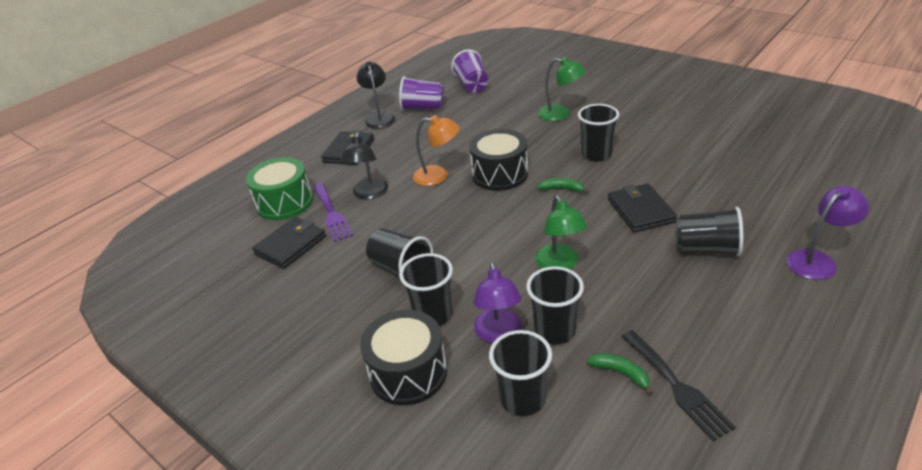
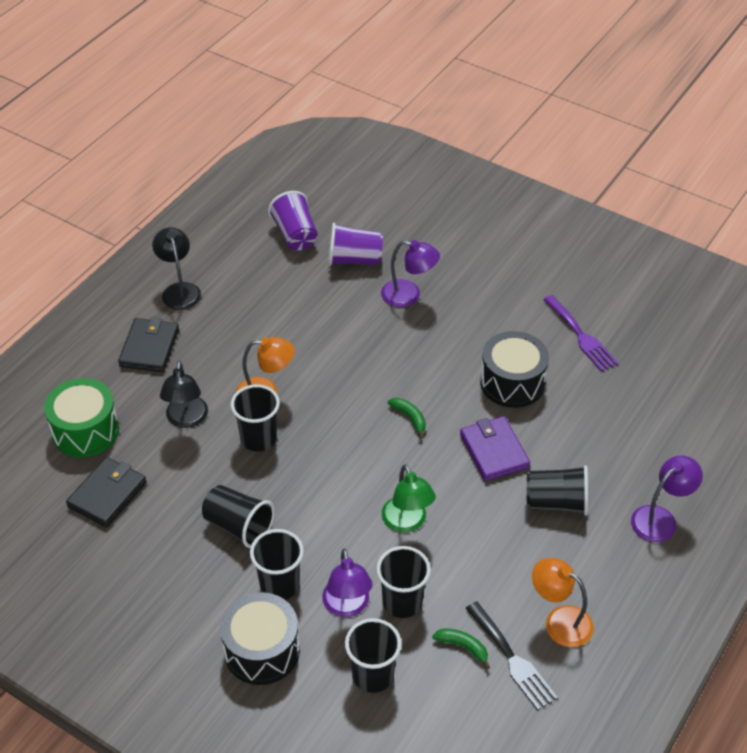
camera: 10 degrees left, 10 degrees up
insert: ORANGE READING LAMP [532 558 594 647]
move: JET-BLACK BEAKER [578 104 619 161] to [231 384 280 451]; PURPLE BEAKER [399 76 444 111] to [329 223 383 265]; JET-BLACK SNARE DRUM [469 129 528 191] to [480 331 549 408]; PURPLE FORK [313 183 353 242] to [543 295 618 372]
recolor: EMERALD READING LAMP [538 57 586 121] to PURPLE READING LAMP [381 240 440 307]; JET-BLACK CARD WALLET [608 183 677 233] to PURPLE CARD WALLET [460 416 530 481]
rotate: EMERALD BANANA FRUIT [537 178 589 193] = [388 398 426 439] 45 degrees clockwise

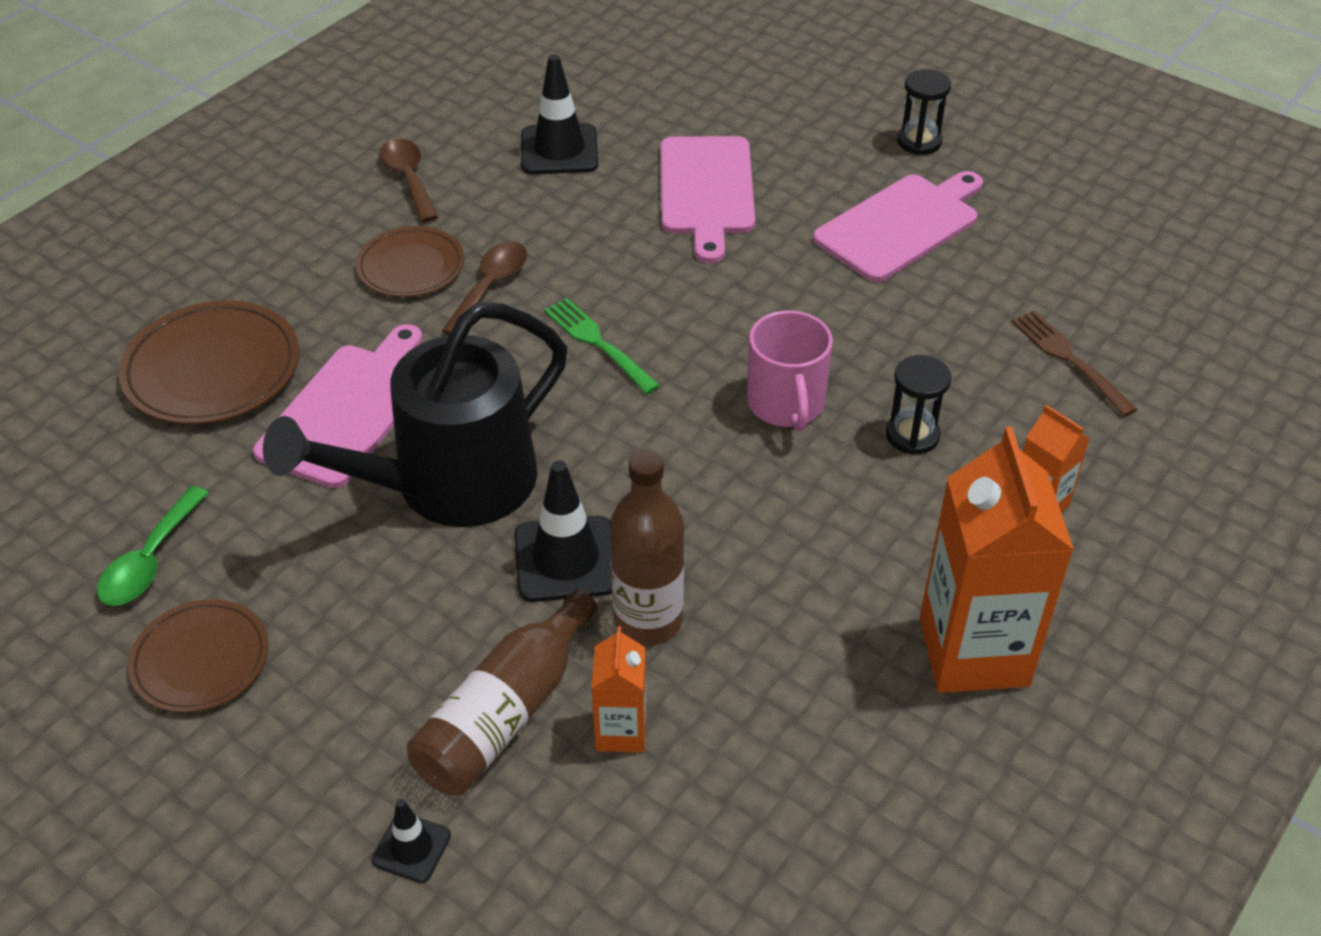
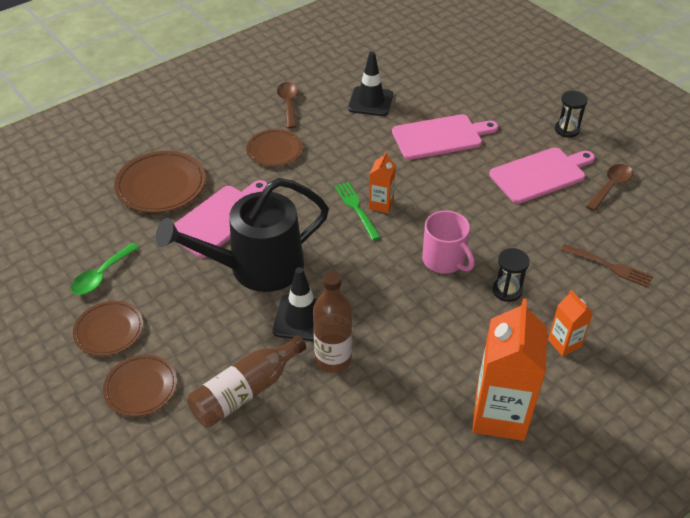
camera: 15 degrees right, 0 degrees up
delete: JET-BLACK TRAFFIC CONE [372 799 451 883]
insert: RUSSET FLAT DISH [103 355 177 417]
move: ORANGE CARTON [591 626 646 753] to [369 151 396 213]; RUSSET TABLESPOON [442 241 527 335] to [586 164 633 211]
rotate: ROSY CHOPPING BOARD [661 136 755 263] = [392 114 498 160] 120 degrees counterclockwise; ROSY MUG [747 310 833 431] = [422 210 475 274] 45 degrees counterclockwise; RUSSET FORK [1011 311 1137 417] = [561 244 653 288] 135 degrees clockwise

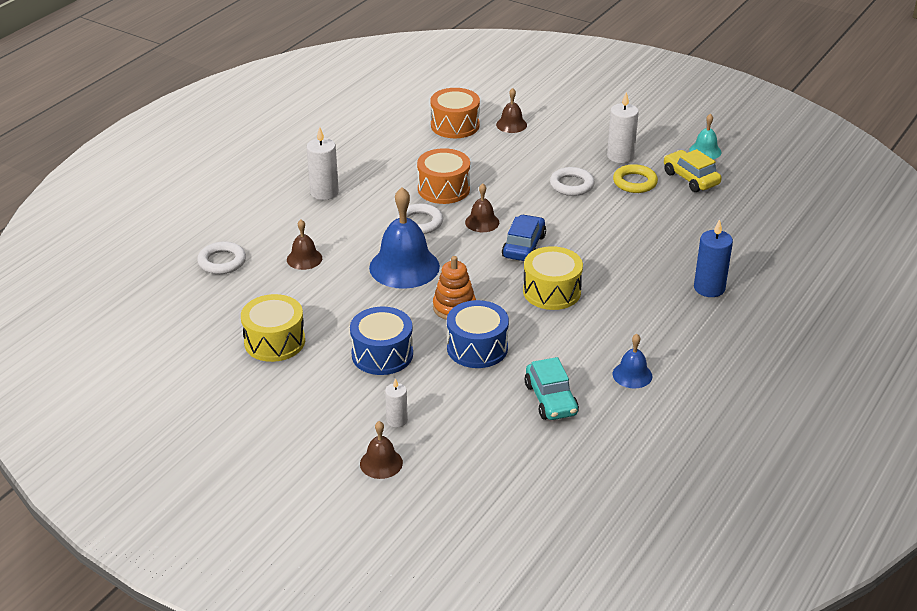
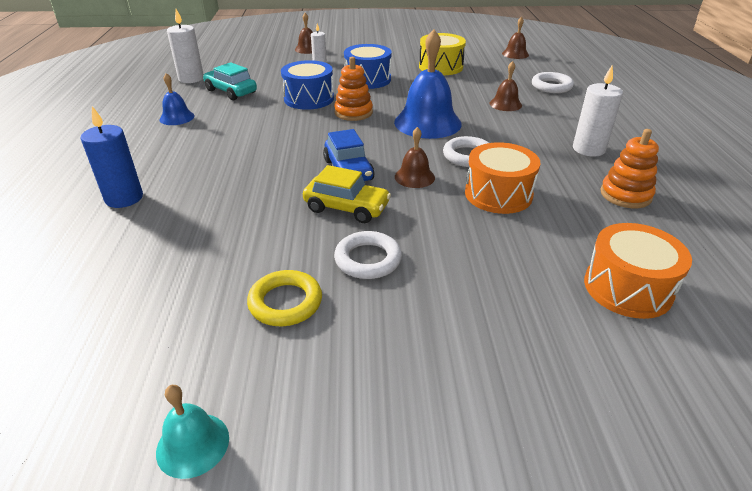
camera: 145 degrees right, 0 degrees up
delete: YELLOW SNARE DRUM [523 246 583 310]
insert: ORANGE RING STACKER [600 129 659 208]
move: PURE WHITE CANDLE [607 92 639 163] to [167 9 203 83]; YELLOW AUTOMOBILE [664 149 721 192] to [303 165 391 223]; RUSSET BELL [496 88 527 133] to [502 17 529 59]

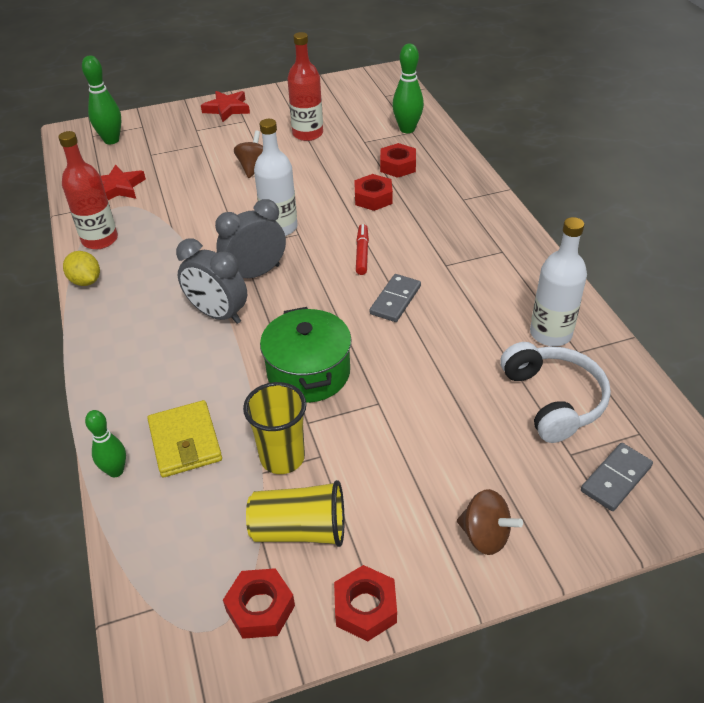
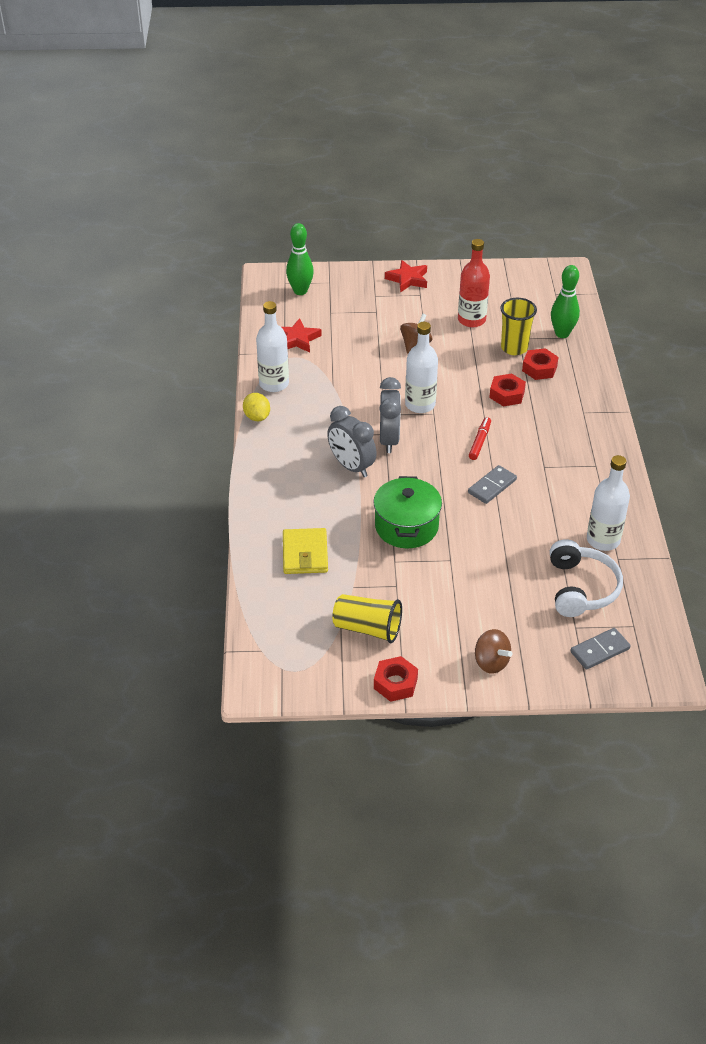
camera: 15 degrees right, 0 degrees up
delete: EMERALD BOWLING PIN [85 410 126 477]; RED HEXAGON NUT [223 568 295 639]
move: YELLOW BEAKER [243 382 306 474] to [500 298 537 355]
recolor: RED FLASK [58 131 118 249] to PURE WHITE FLASK [256 301 289 392]
rotate: GREY CLOCK [215 199 286 278] = [379 377 401 453] 105 degrees clockwise

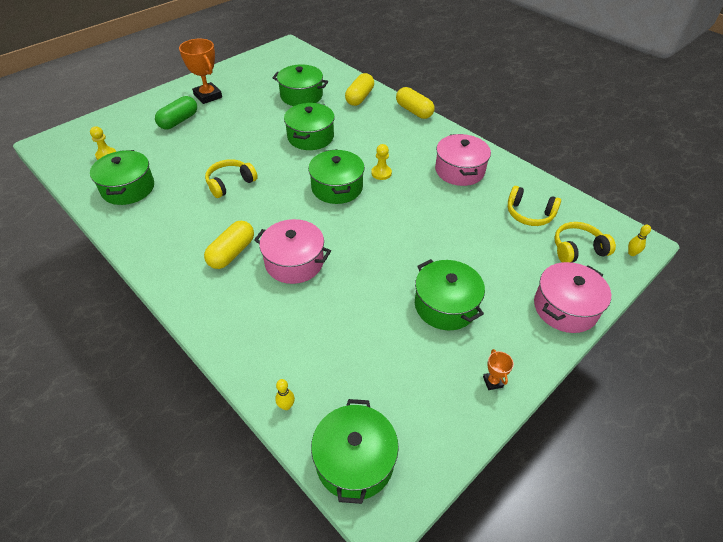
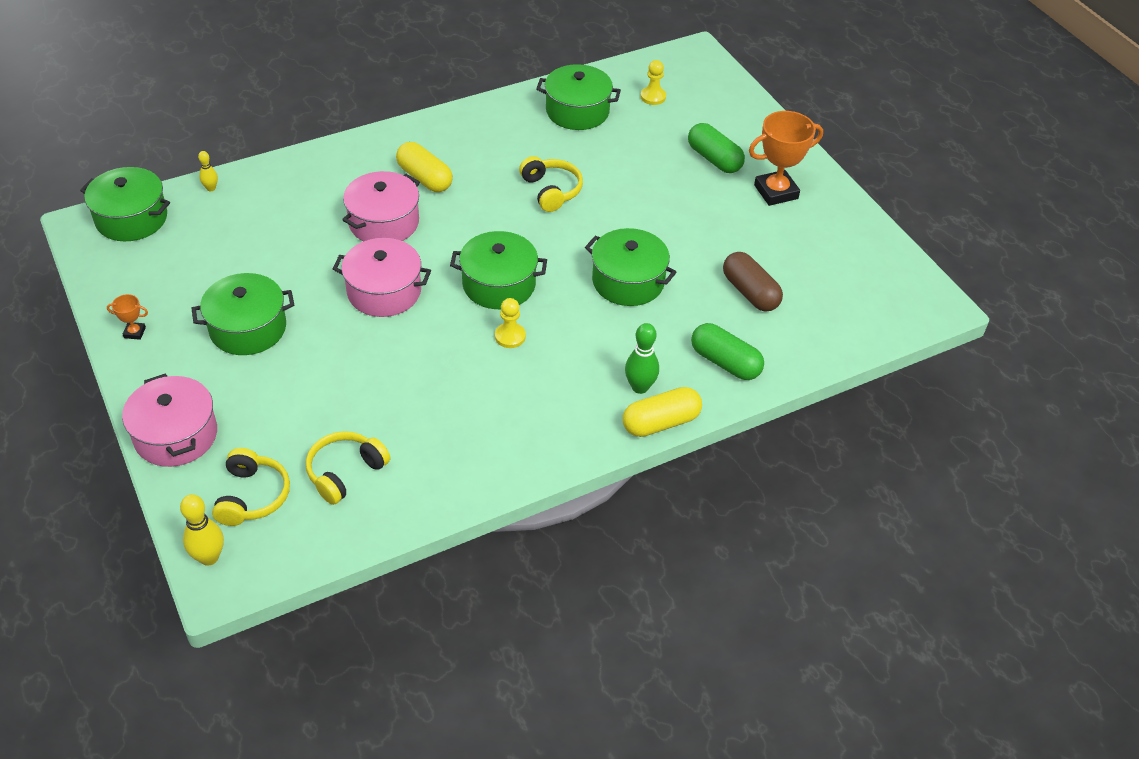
camera: 105 degrees right, 0 degrees up
insert: EMERALD BOWLING PIN [625 323 659 394]
move: ROSY STOCKPOT [435 134 491 186] to [333 238 431 317]
replace: EMERALD STOCKPOT [272 64 328 106] to RUSSET PILL [723 252 783 311]
recolor: YELLOW PILL [345 73 374 106] to EMERALD PILL [691 323 764 380]
resize: YELLOW BOWLING PIN [628 225 651 256] = [180 494 224 566] x1.70

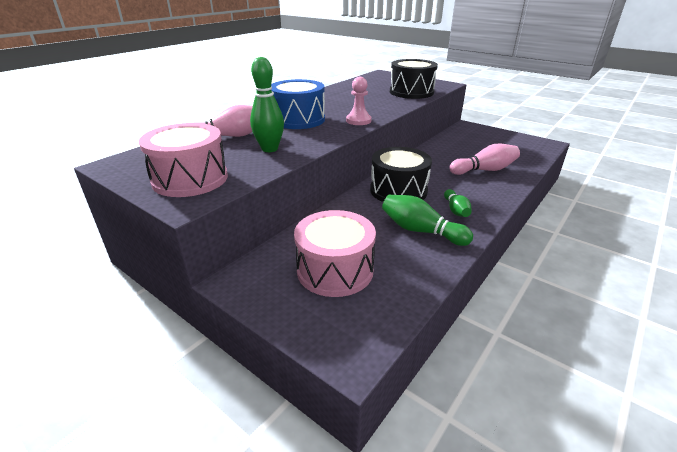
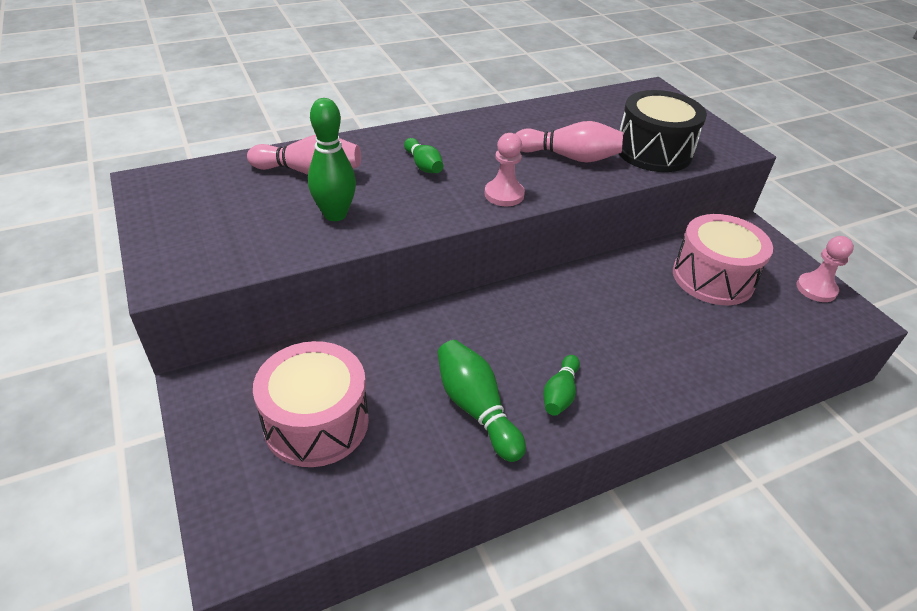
camera: 25 degrees right, 10 degrees up
delete: JET-BLACK SNARE DRUM [370 147 432 202]
insert: ROSY CHESS PAWN [796 236 854 302]
move: ROSY BOWLING PIN [449 143 520 175] to [516 121 623 163]; ROSY SNARE DRUM [139 123 228 197] to [673 214 773 305]
replace: COBALT SNARE DRUM [271 79 325 129] to EMERALD BOWLING PIN [404 138 443 173]

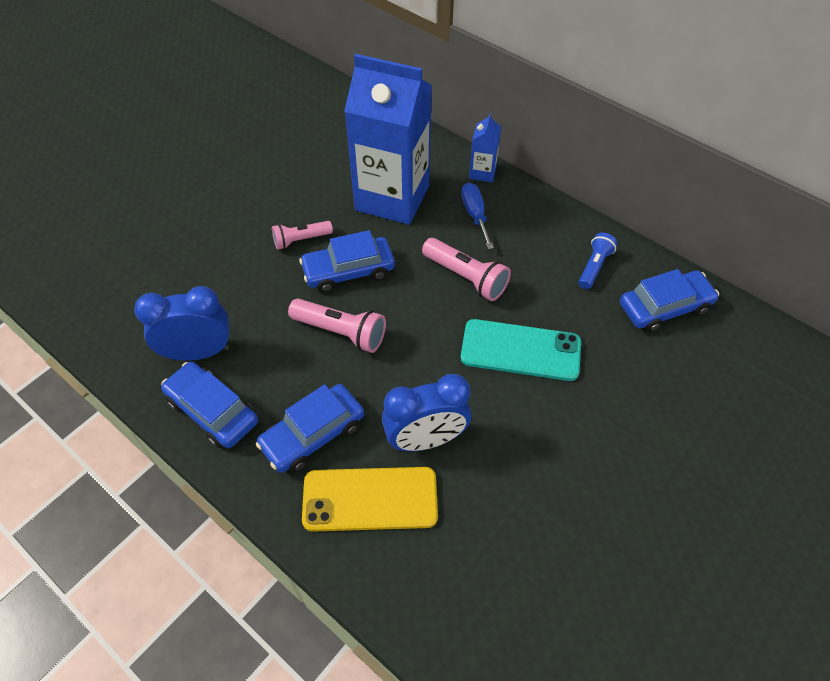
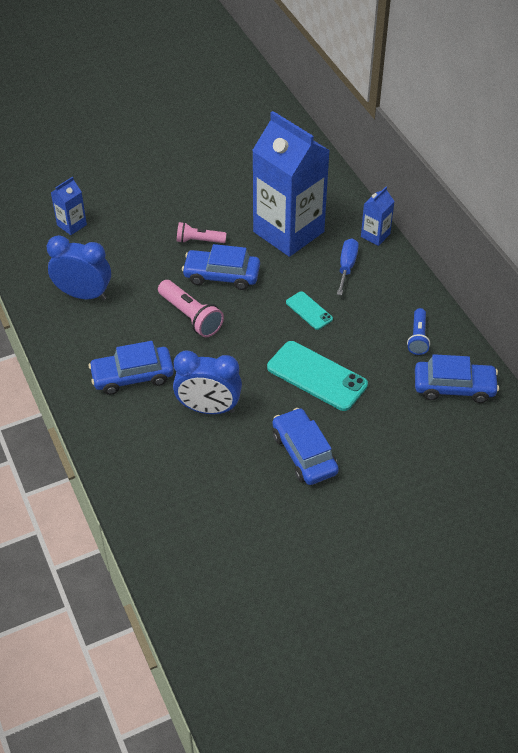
camera: 25 degrees right, 5 degrees down
delete: YELLOW PHONE [302 467 438 532]
insert: COBALT CARTON [51 177 87 235]
move: COBALT AUTOMOBILE [161 362 258 448] to [272 408 339 485]
replace: ROSY TORCH [422 238 511 301] to TEAL PHONE [286 291 333 330]
rotate: COBALT TORCH [579 233 618 289] = [407 308 430 355] 135 degrees clockwise

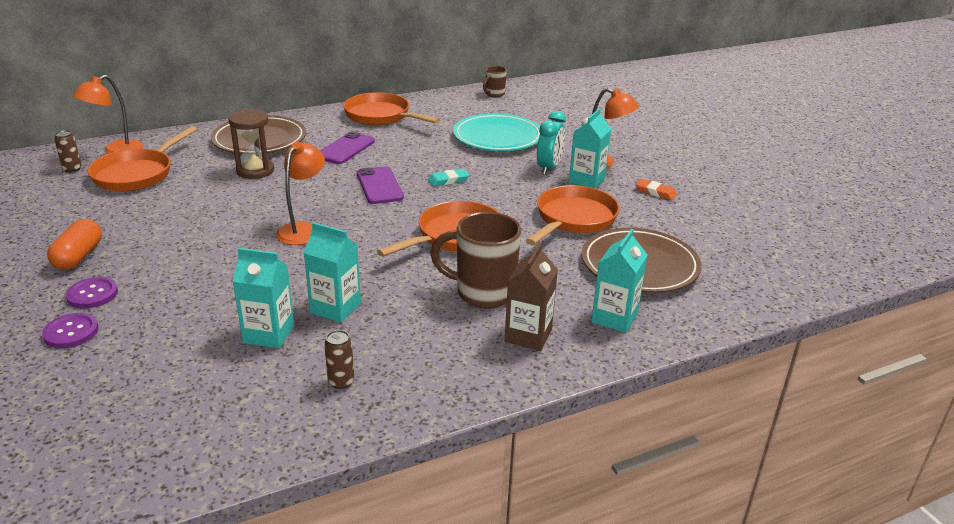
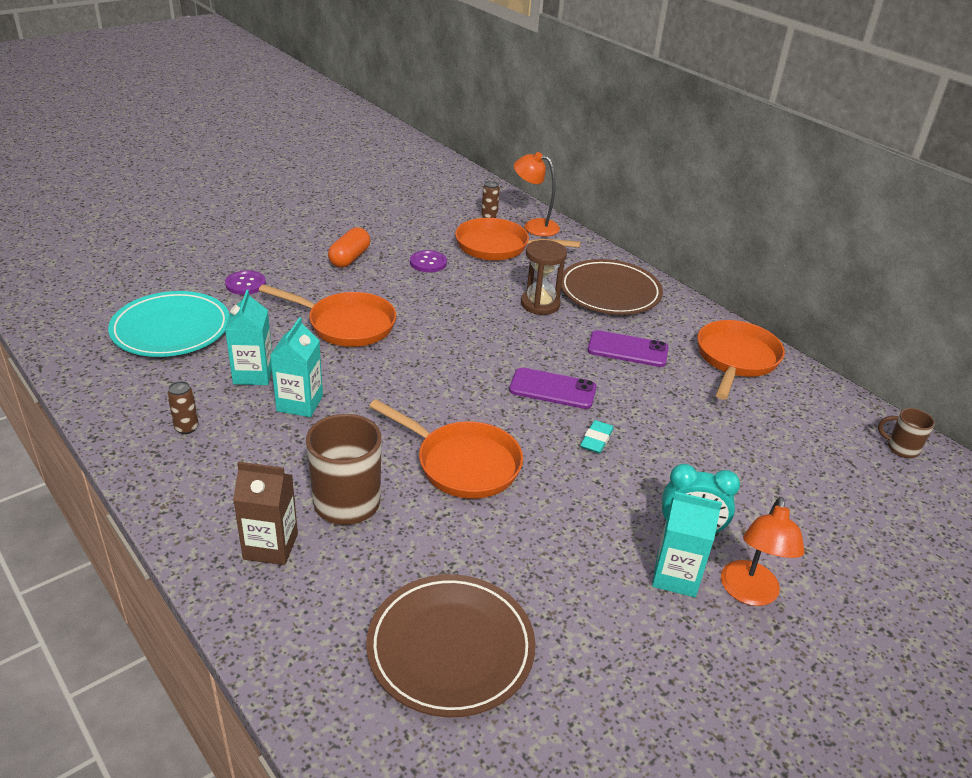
camera: 75 degrees right, 5 degrees up
delete: ORANGE READING LAMP [276 142 325 245]; TEAL CARTON [591 229 647 333]; ORANGE ERASER [635 179 677 200]
move: TEAL FLAT DISH [453 113 540 151] to [108 291 229 357]; ORANGE FRYING PAN [526 185 620 245] to [259 284 396 347]; PURPLE SEWING BUTTON [66 277 118 308] to [410 250 447 272]
rotate: ORANGE PILL [47 219 102 270] = [328 227 370 268] 60 degrees counterclockwise; PURPLE PHONE [357 166 404 204] = [509 367 597 409] 45 degrees clockwise; TEAL ERASER [428 169 469 186] = [580 420 614 454] 60 degrees clockwise

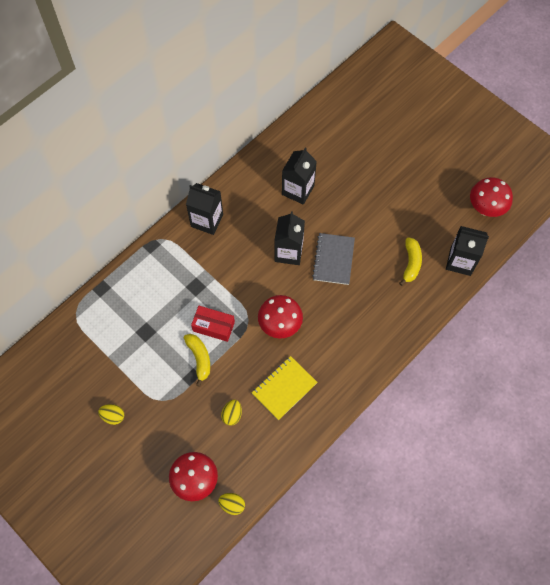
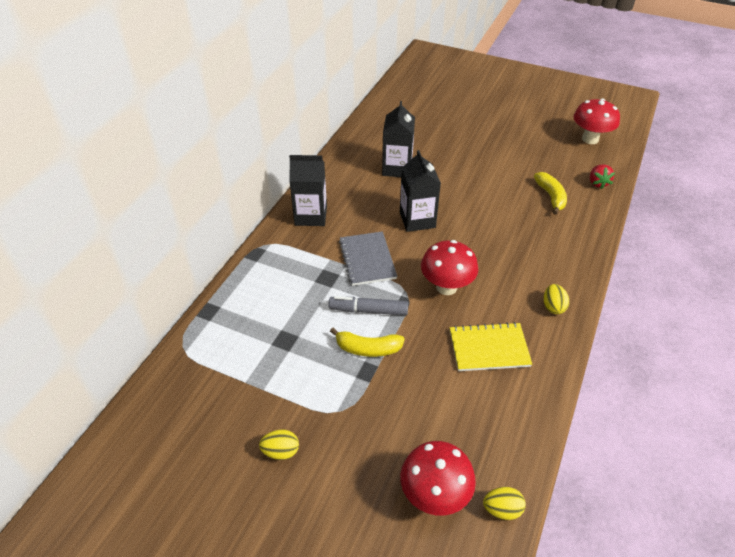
camera: 20 degrees left, 20 degrees down
move: GREY NOTEBOOK [312 233 355 285] to [339 231 397 286]; YELLOW EGG SHAPE [221 400 242 426] to [544 284 569 314]
replace: RED BOX [191 306 235 342] to GREY FELT PEN [329 296 408 316]; JET-BLACK CARTON [446 226 489 276] to RED TOY STRAWBERRY [590 164 615 189]
rotate: YELLOW BANANA FRUIT [184 334 210 387] = [330 328 405 357] 135 degrees clockwise; YELLOW NOTEBOOK [252 356 318 420] = [450 322 532 371] 60 degrees clockwise

